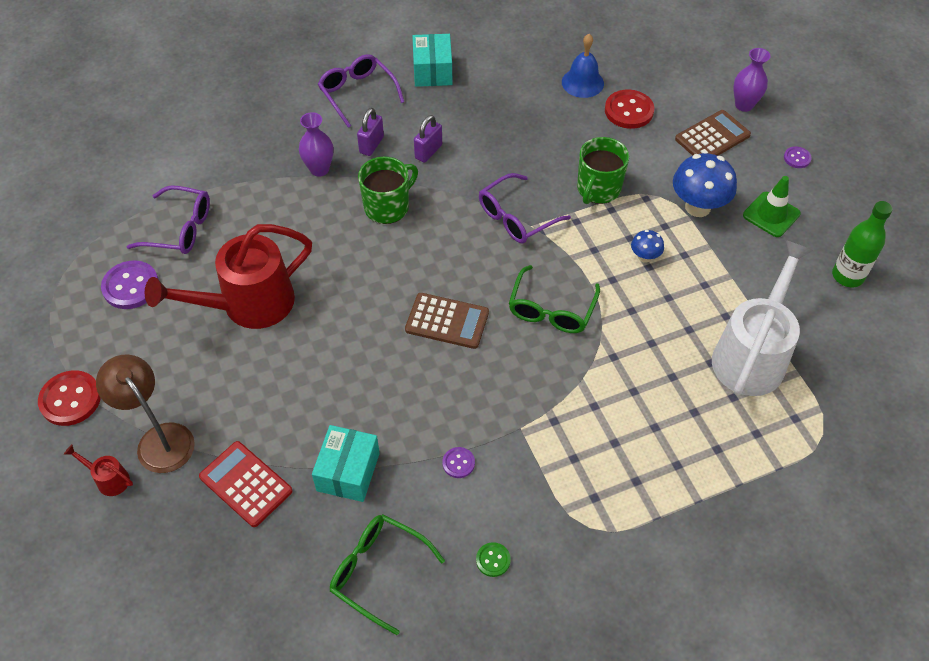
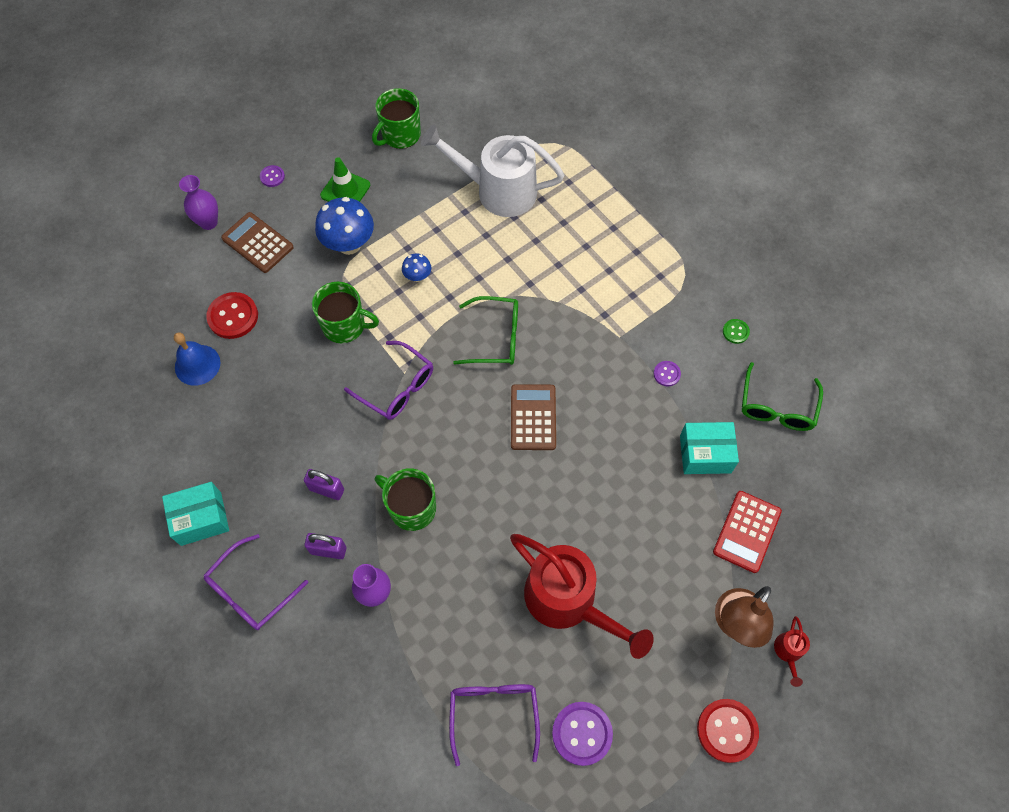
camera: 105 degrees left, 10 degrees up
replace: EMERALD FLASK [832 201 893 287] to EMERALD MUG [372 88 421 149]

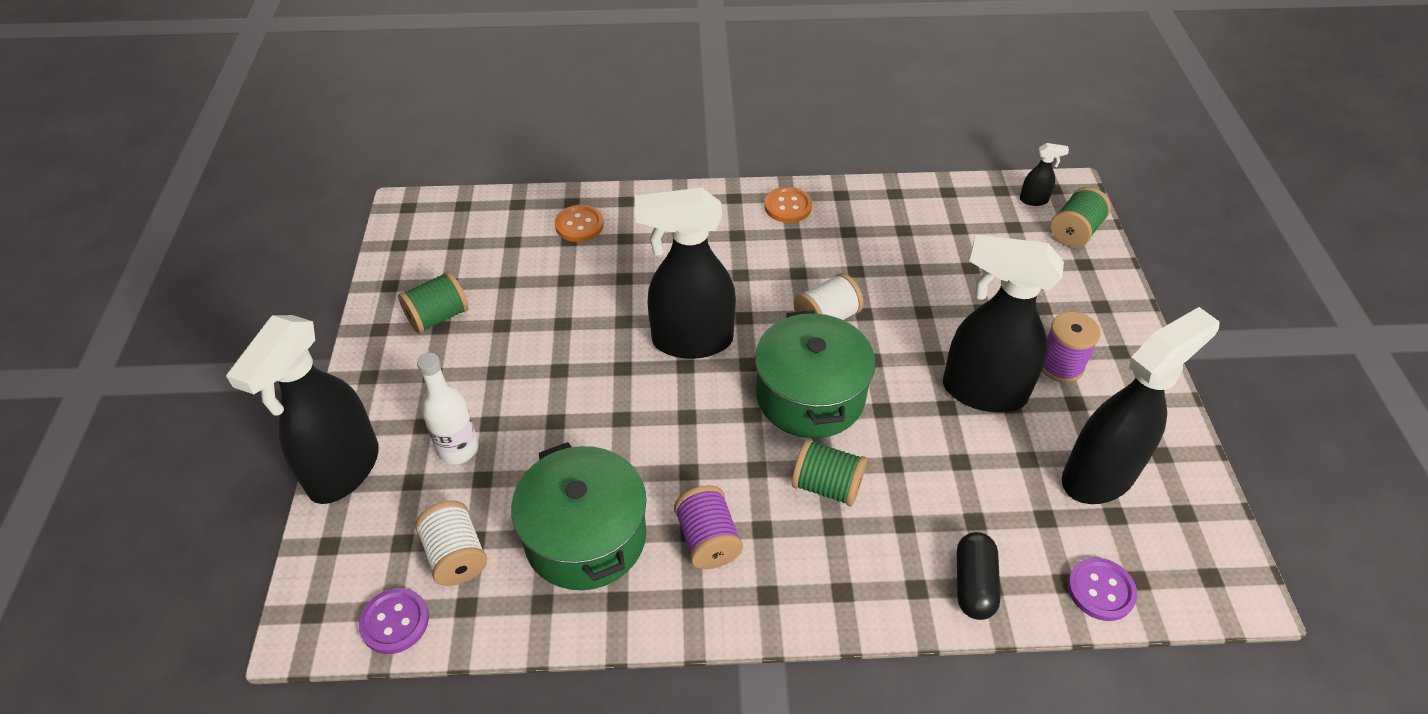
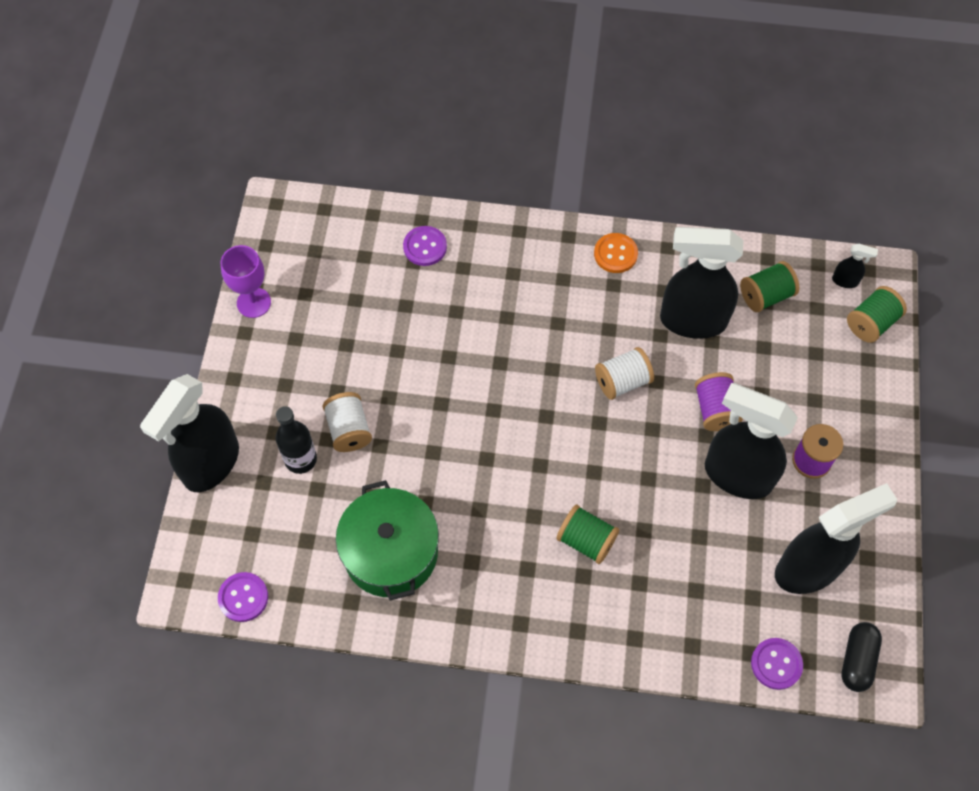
camera: 10 degrees right, 15 degrees up
delete: EMERALD STOCKPOT [755 310 875 438]
insert: PURPLE CHALICE [220 245 271 318]
move: PURE WHITE REEL OF THREAD [415 500 487 586] to [322 392 372 452]; JET-BLACK SPRAY CLEANER [635 187 736 359] to [660 227 743 339]; PURPLE REEL OF THREAD [674 485 743 569] to [695 372 743 431]; EMERALD REEL OF THREAD [398 271 469 334] to [740 261 799 312]; JET-BLACK PILL [957 532 1000 620] to [841 622 882 692]
recolor: PURE WHITE FLASK [417 353 478 464] to JET-BLACK FLASK [276 406 317 474]; ORANGE SEWING BUTTON [555 205 604 242] to PURPLE SEWING BUTTON [403 226 447 266]

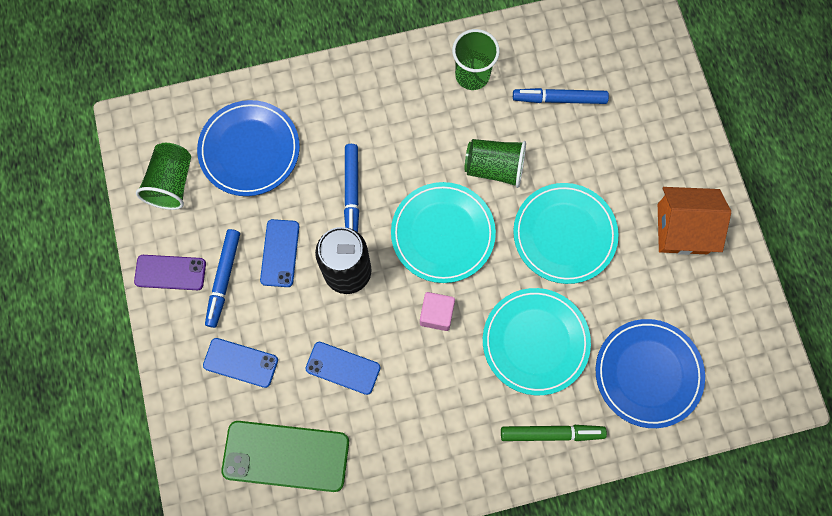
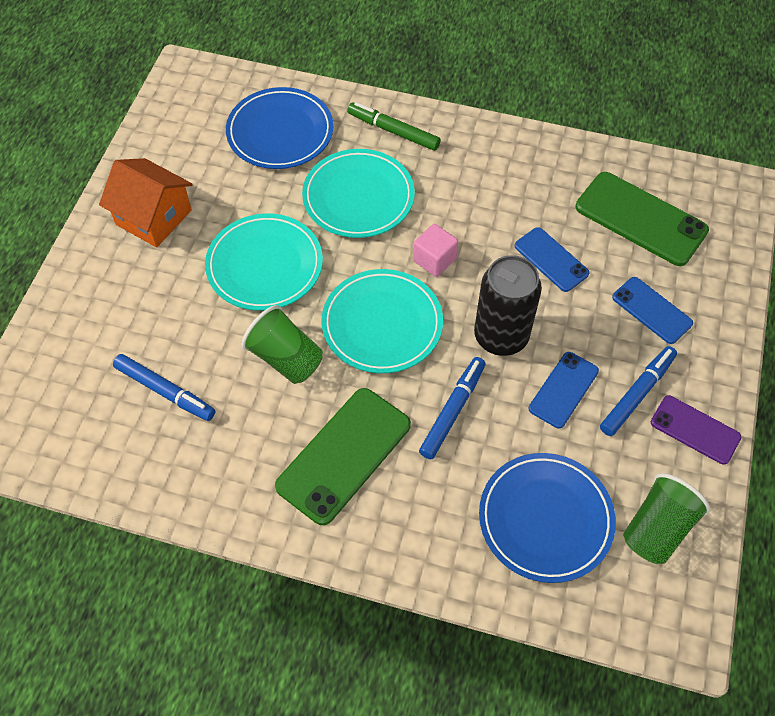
camera: 150 degrees left, 15 degrees down
delete: EMERALD BEAKER [452 29 500 90]
insert: EMERALD PHONE [275 388 411 525]

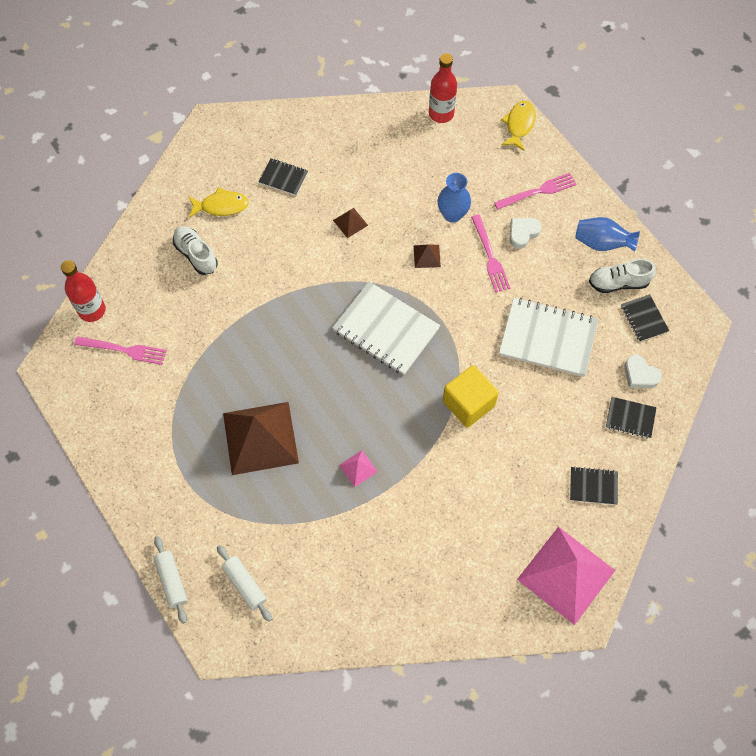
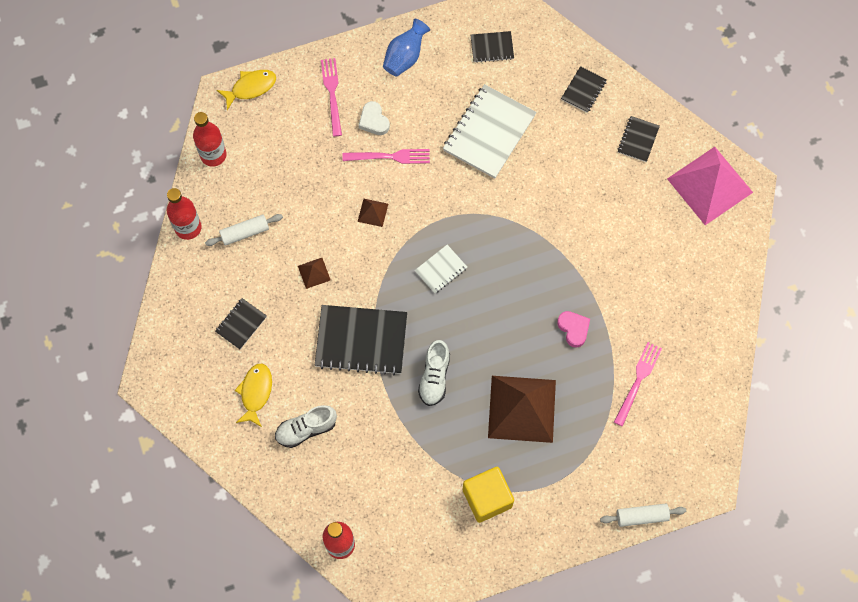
camera: 75 degrees left, 5 degrees up
delete: COBALT FLOWER VASE [438 173 471 223]; PURE WHITE HEART [624 355 661 388]
insert: RED FLASK [166 188 202 240]; JET-BLACK NOTEBOOK [315 305 407 375]
move: PURE WHITE DOUGH ROLLER [217 545 272 622] to [205 214 283 246]; PURE WHITE SNEAKER [589 259 656 293] to [418 340 450 406]; YELLOW SOLID CUBE [443 365 499 428] to [463 467 514 523]; ROSY FORK [74 336 167 365] to [614 342 662 426]
replace: ROSY PYRAMID [339 450 378 487] to ROSY HEART [557 311 590 347]
rotate: YELLOW TOY FISH [501 101 536 151] = [217 70 276 110] 120 degrees clockwise
resize: PURE WHITE NOTEBOOK [332 282 440 375] = [415 245 467 293] x0.51

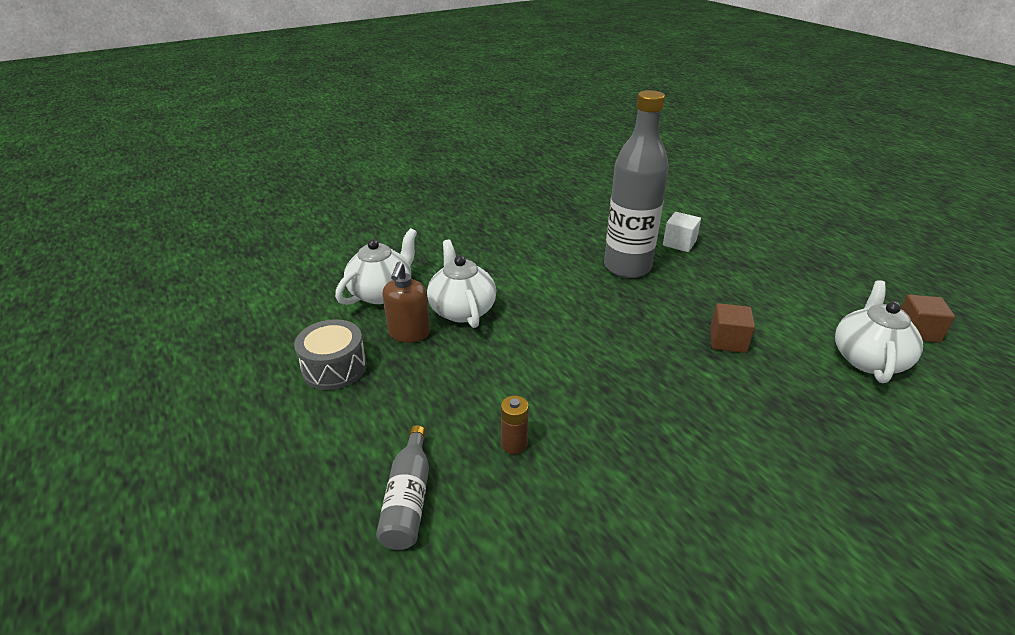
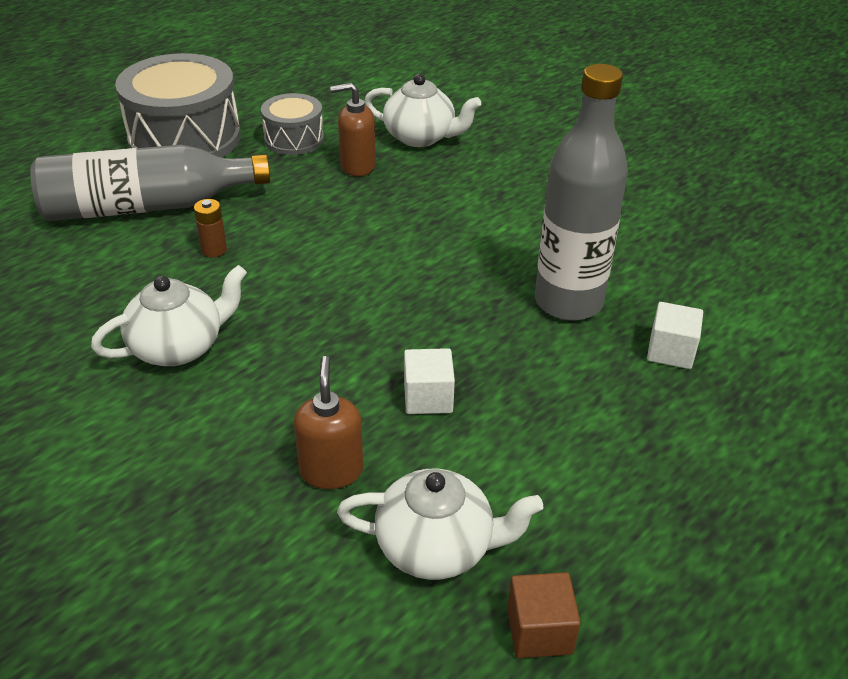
camera: 75 degrees right, 5 degrees up
insert: GREY SNARE DRUM [115 53 241 158]; RUSSET SOAP DISPENSER [294 356 363 489]
move: PURE WHITE TEA POT [427 240 496 328] to [91 265 247 366]
recolor: RUSSET SOLID CUBE [710 303 755 353] to PURE WHITE SOLID CUBE [404 348 455 414]
resize: GREY FLASK [376 425 429 550] = [30 145 270 221] x1.99

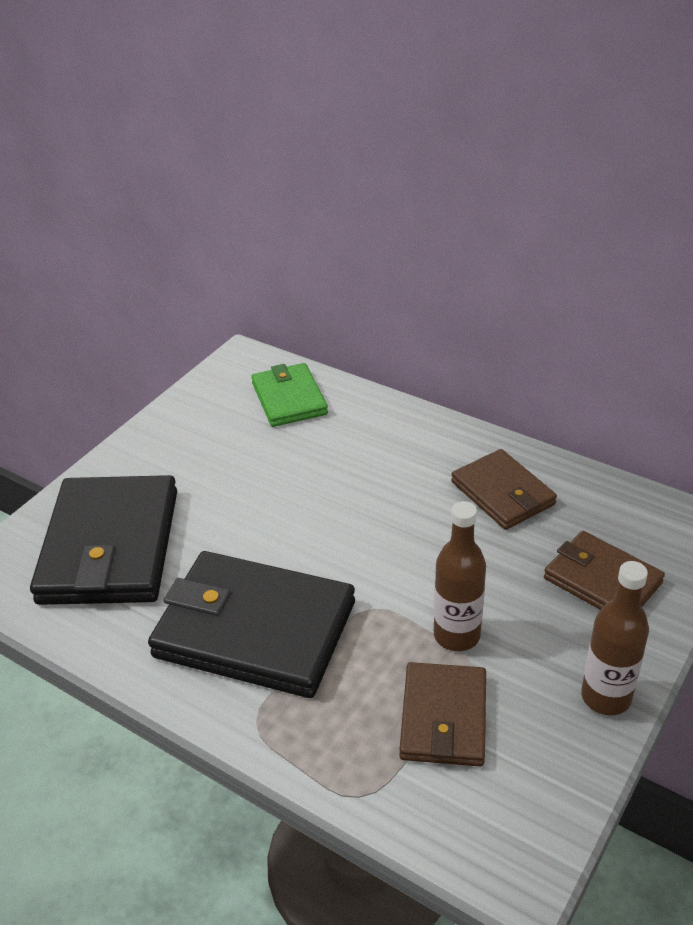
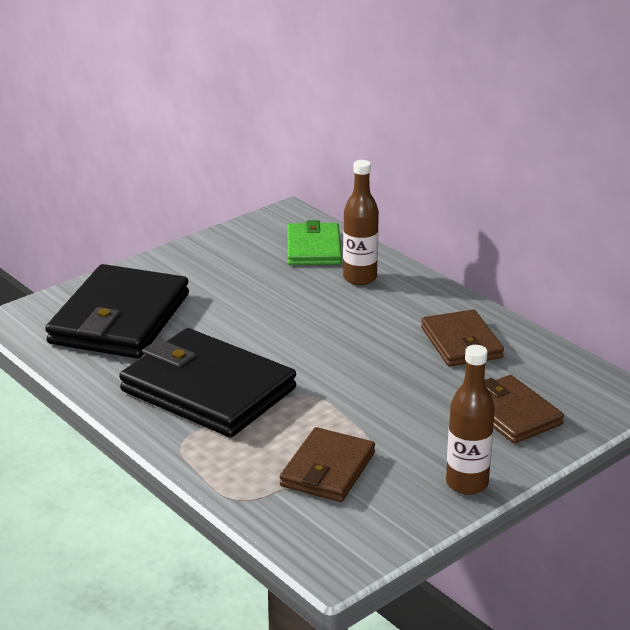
camera: 15 degrees right, 10 degrees down
move: RUSSET FLASK [434 501 486 651] to [343 160 379 285]

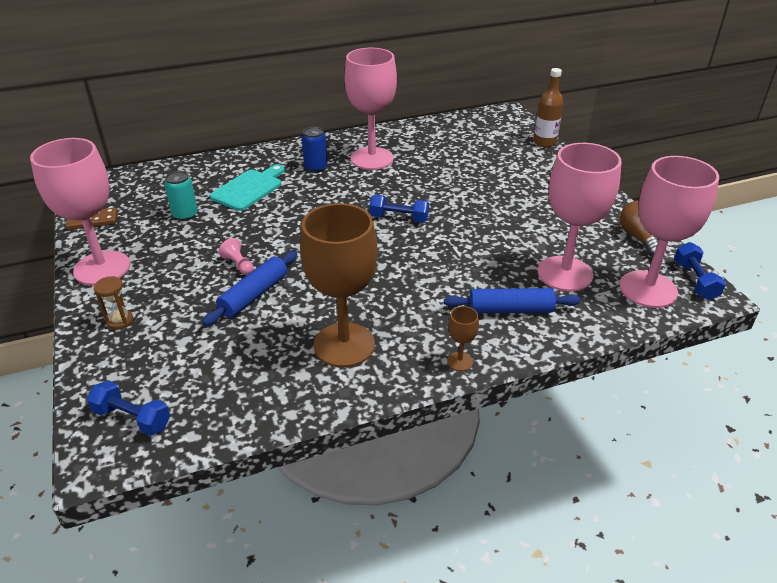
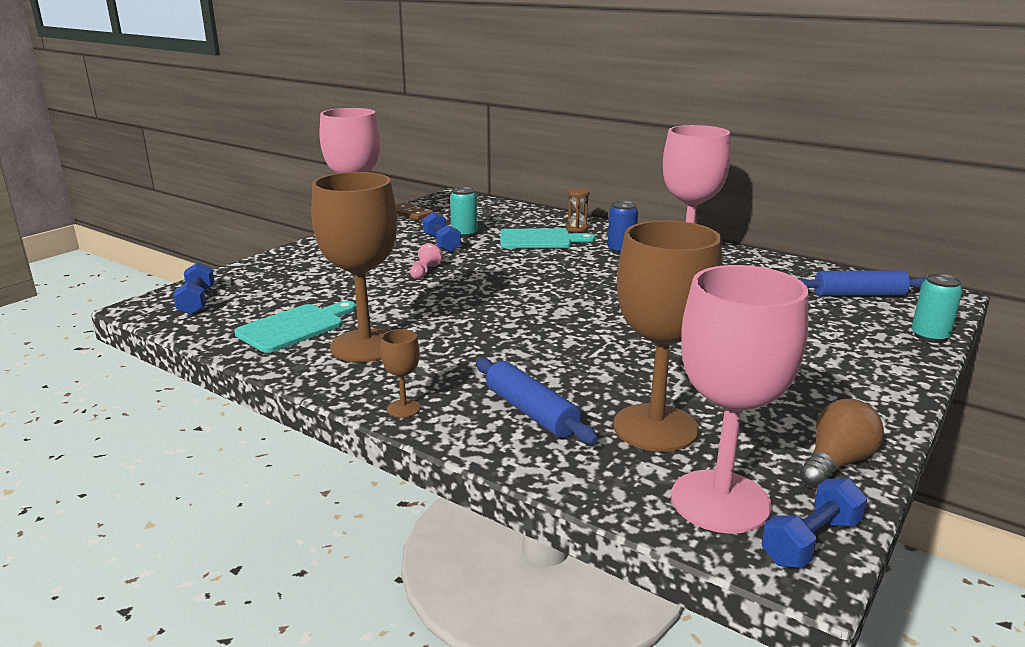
camera: 55 degrees right, 15 degrees down
insert: TEAL CHOPPING BOARD [235 301 356 353]
move: COBALT FREE WEIGHT [369 195 429 223] to [423 212 461 252]; RUSSET SAND TIMER [94 276 133 330] to [566 188 590 233]; COBALT DOUGH ROLLER [203 251 297 326] to [797 270 927 297]
replace: RUSSET FLASK [533 68 564 147] to TEAL TIN [912 273 963 343]
recolor: ROSY CHALICE [538 143 622 291] to RUSSET CHALICE [613 220 722 452]

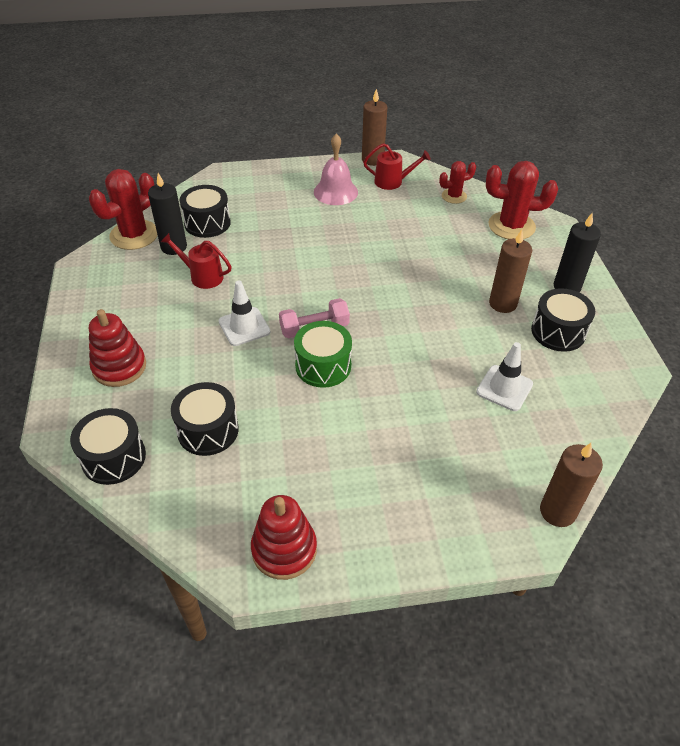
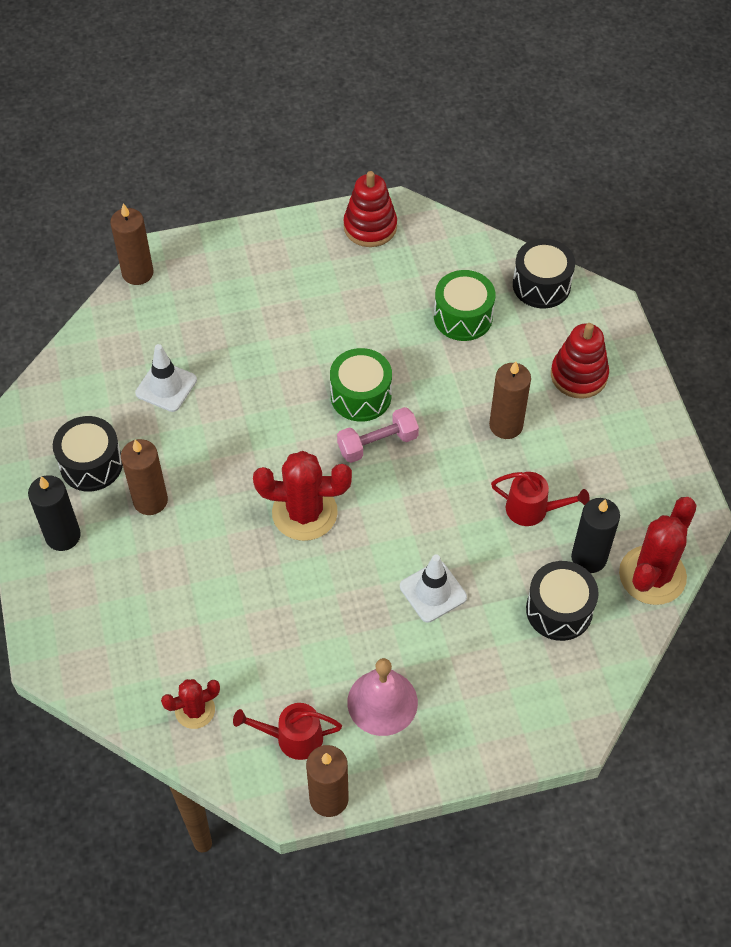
camera: 175 degrees right, 10 degrees up
insert: RUSSET CANDLE [489 361 531 439]
move: RED CACTUS [486 161 558 239] to [253 451 352 541]; PURE WHITE TRAFFIC CONE [218 280 270 346] to [400 554 467 623]
recolor: JET-BLACK SNARE DRUM [171 382 239 456] to EMERALD SNARE DRUM [434 270 495 341]

